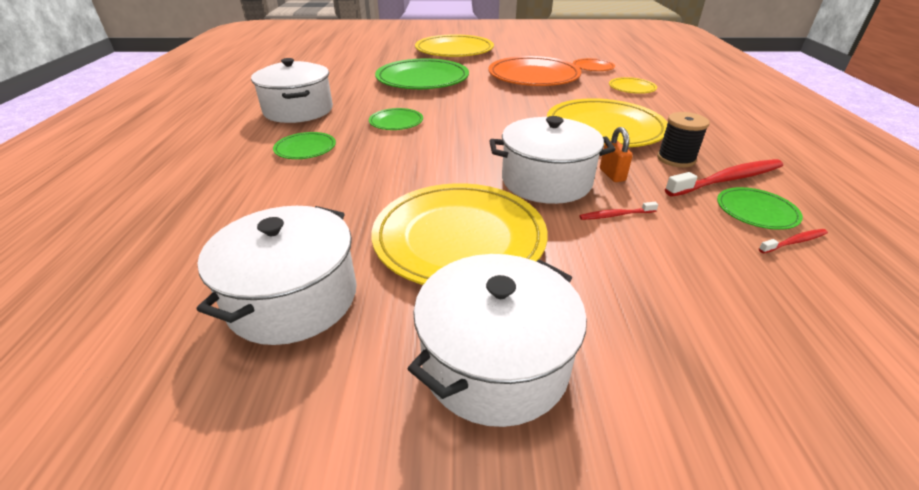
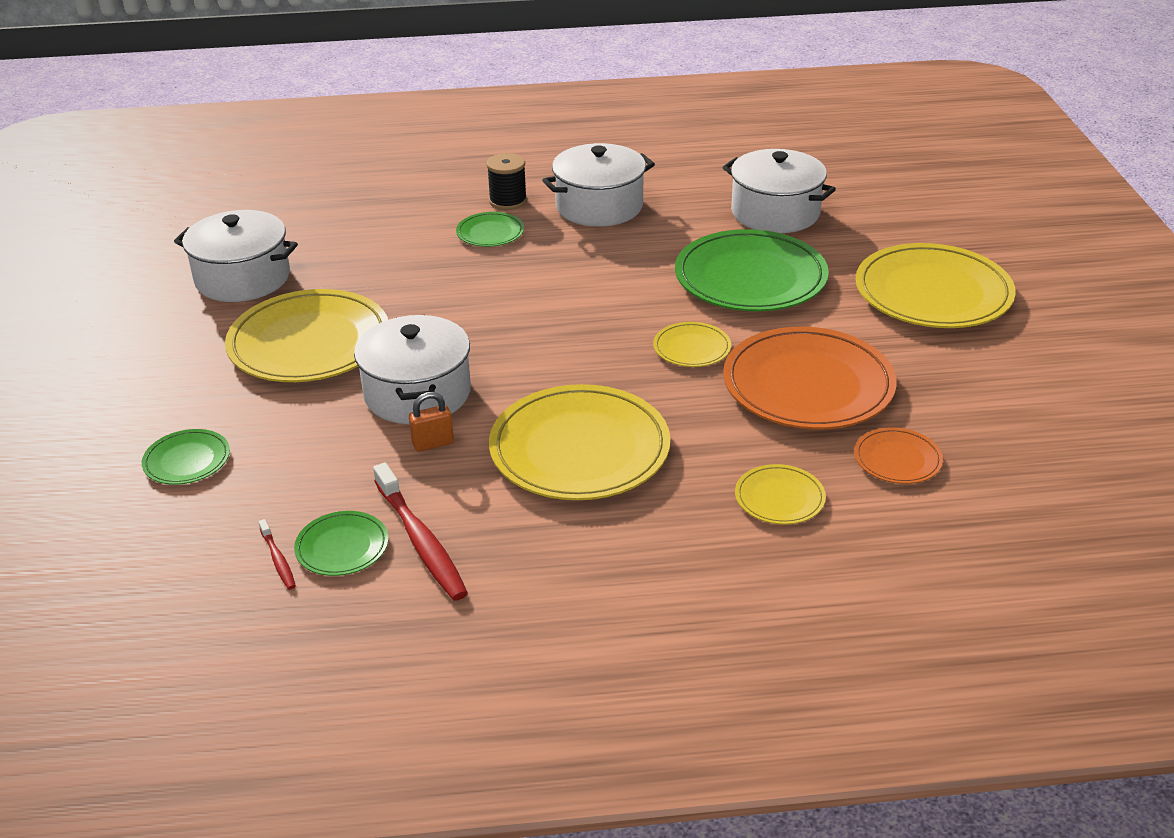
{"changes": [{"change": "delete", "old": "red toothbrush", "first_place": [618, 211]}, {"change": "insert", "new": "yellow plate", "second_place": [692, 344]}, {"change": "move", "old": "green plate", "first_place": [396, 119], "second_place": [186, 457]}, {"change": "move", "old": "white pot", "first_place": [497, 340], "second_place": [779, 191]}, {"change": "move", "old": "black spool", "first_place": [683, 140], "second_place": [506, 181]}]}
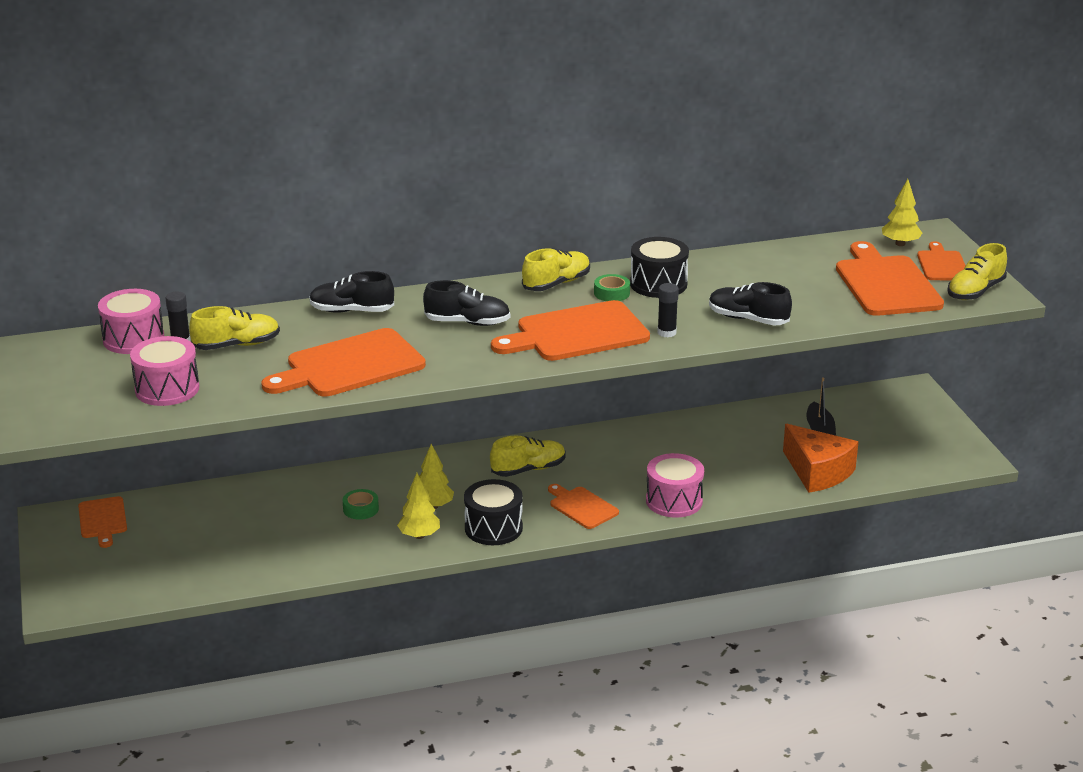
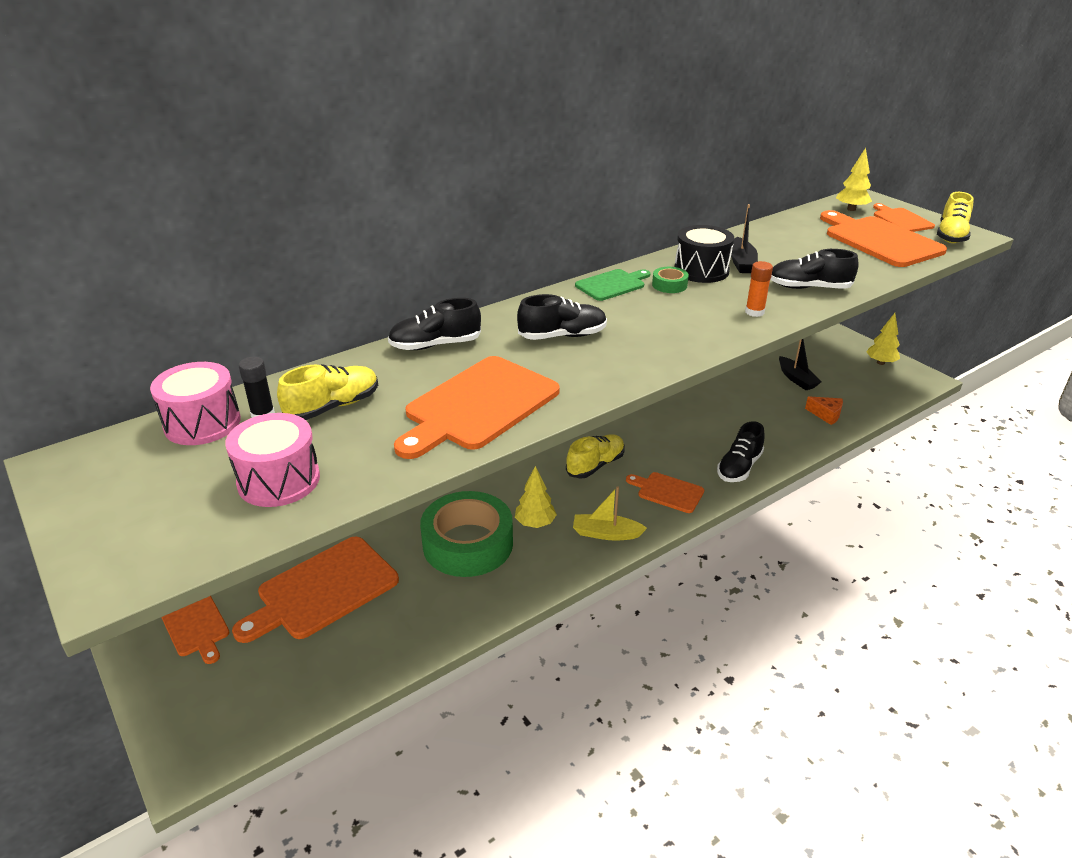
{"changes": [{"change": "insert", "new": "black boat", "second_place": [744, 238]}, {"change": "move", "old": "yellow tree", "first_place": [418, 506], "second_place": [883, 339]}, {"change": "move", "old": "orange cutting board", "first_place": [570, 330], "second_place": [315, 590]}, {"change": "replace", "old": "black drum", "new": "yellow boat", "first_place": [493, 512], "second_place": [610, 513]}, {"change": "replace", "old": "yellow shoe", "new": "green cutting board", "first_place": [556, 269], "second_place": [613, 285]}, {"change": "replace", "old": "pink drum", "new": "black shoe", "first_place": [675, 485], "second_place": [741, 451]}, {"change": "recolor", "old": "black glue stick", "new": "orange glue stick", "first_place": [668, 310], "second_place": [759, 289]}, {"change": "resize", "old": "green tape", "first_place": [361, 504], "second_place": [466, 534], "factor": 2.49}, {"change": "resize", "old": "orange cheese", "first_place": [820, 458], "second_place": [824, 410], "factor": 0.51}]}
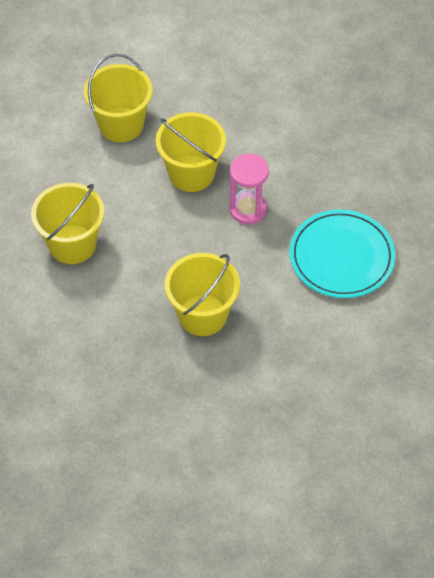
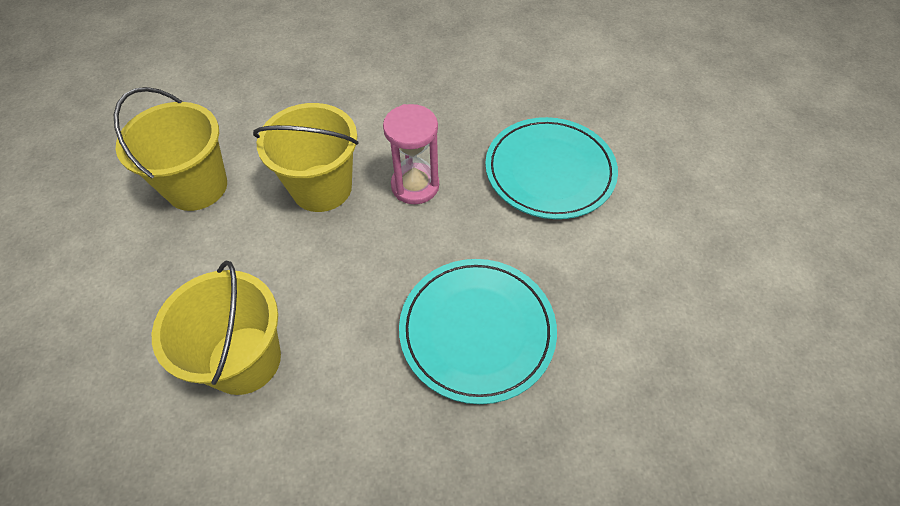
{"changes": [{"change": "replace", "old": "yellow bucket", "new": "turquoise plate", "first_place": [202, 294], "second_place": [478, 331]}]}
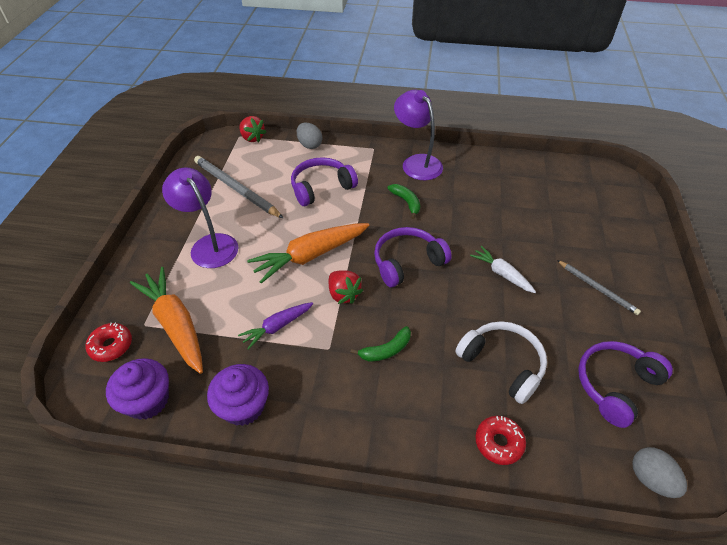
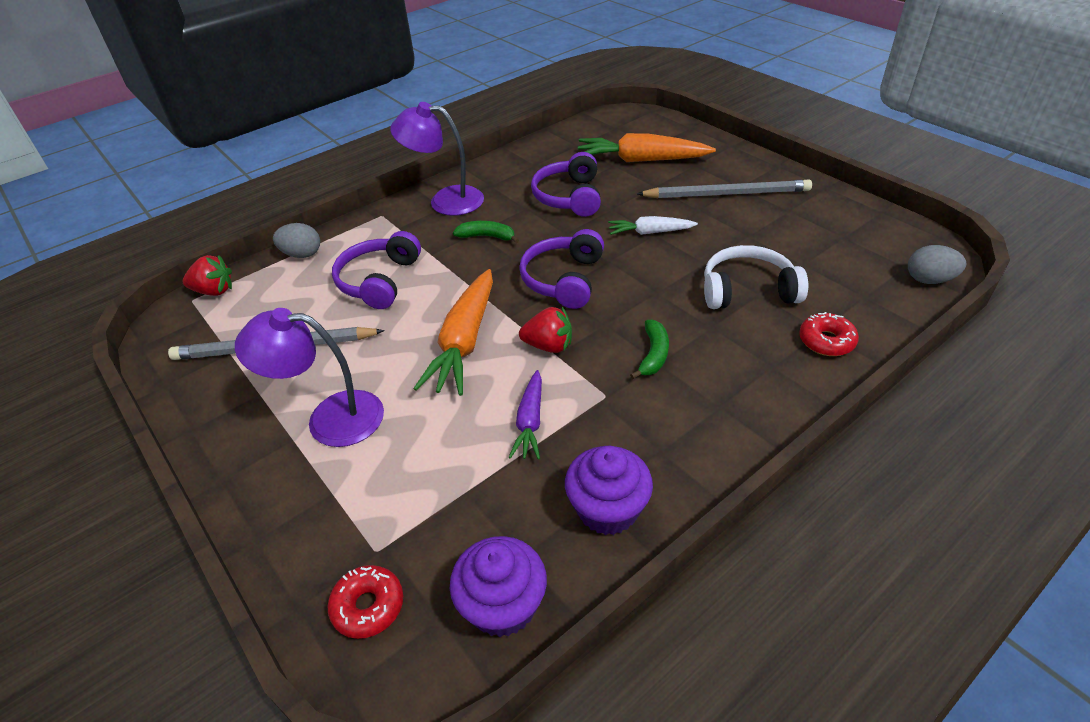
{"changes": [{"change": "move", "old": "orange carrot", "first_place": [166, 320], "second_place": [647, 147]}, {"change": "move", "old": "purple headphones", "first_place": [625, 384], "second_place": [566, 184]}, {"change": "resize", "old": "grey pencil", "first_place": [599, 287], "second_place": [724, 189], "factor": 1.7}]}
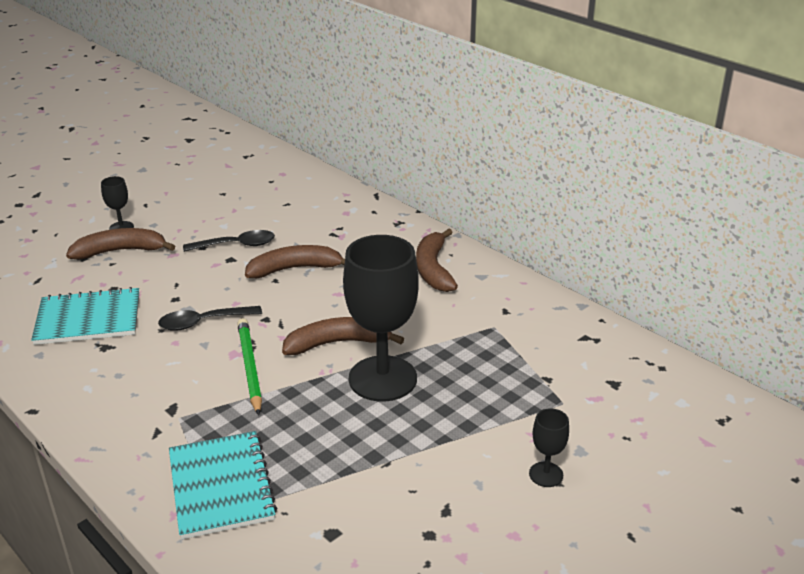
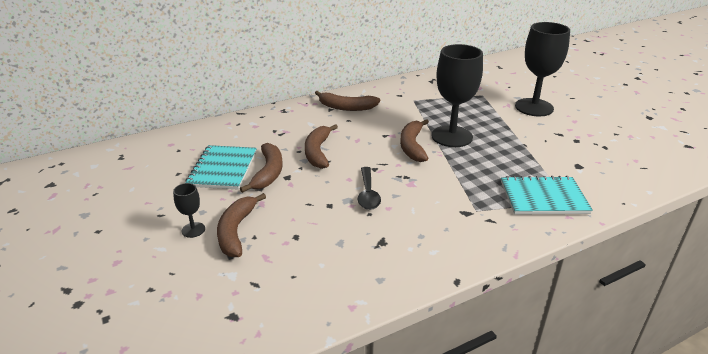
{"changes": [{"change": "delete", "old": "green pencil", "first_place": [249, 366]}, {"change": "move", "old": "turquoise notebook", "first_place": [85, 316], "second_place": [221, 167]}, {"change": "replace", "old": "black spoon", "new": "brown banana", "first_place": [229, 241], "second_place": [261, 168]}, {"change": "resize", "old": "black goblet", "first_place": [549, 447], "second_place": [542, 69], "factor": 2.28}]}
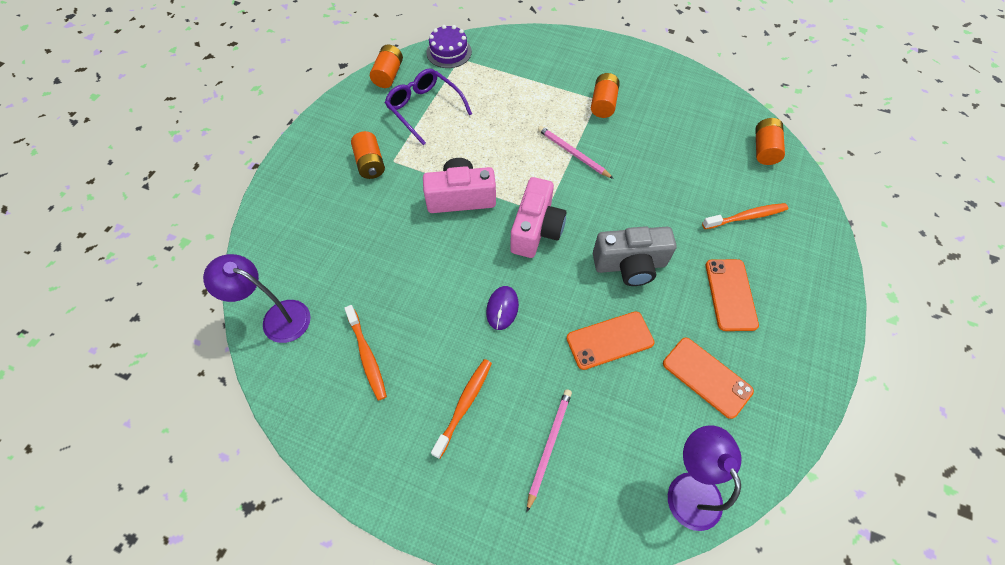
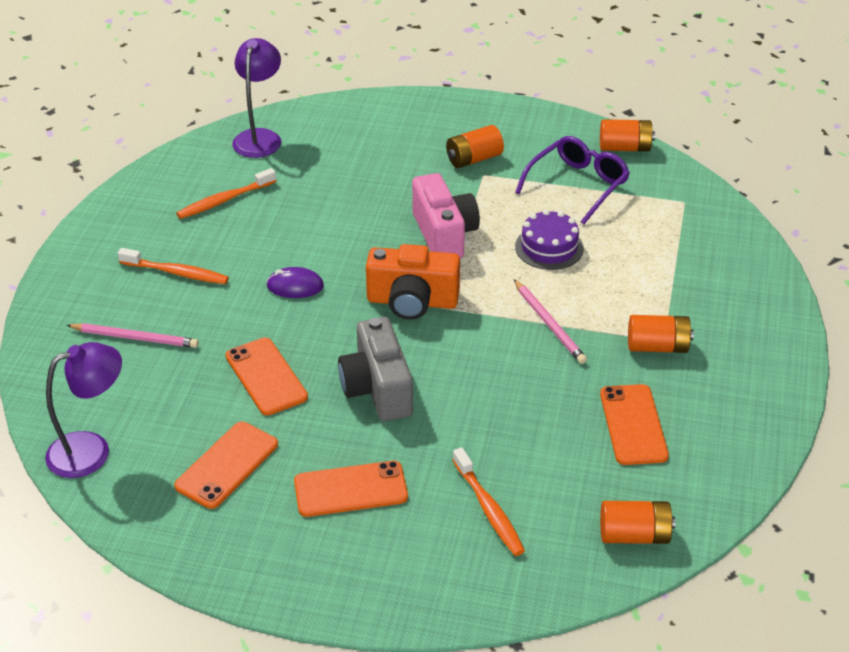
{"changes": [{"change": "insert", "new": "orange phone", "second_place": [634, 424]}, {"change": "move", "old": "purple cake", "first_place": [449, 46], "second_place": [549, 239]}, {"change": "recolor", "old": "pink camera", "new": "orange camera", "first_place": [538, 217], "second_place": [413, 282]}, {"change": "rotate", "old": "pink pencil", "first_place": [576, 152], "second_place": [550, 321], "degrees": 120}]}
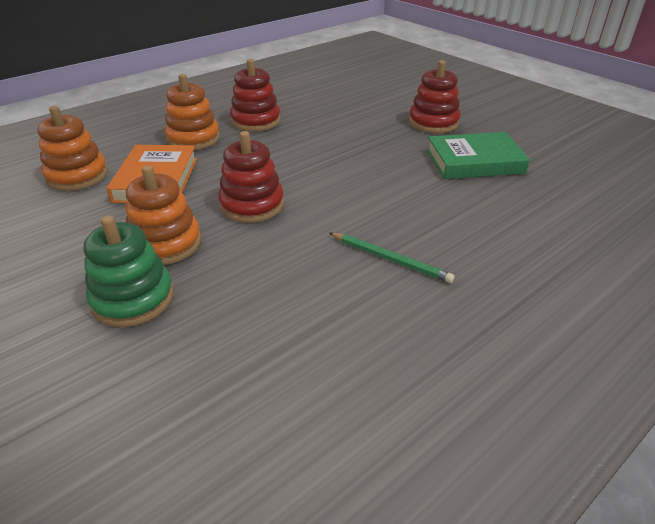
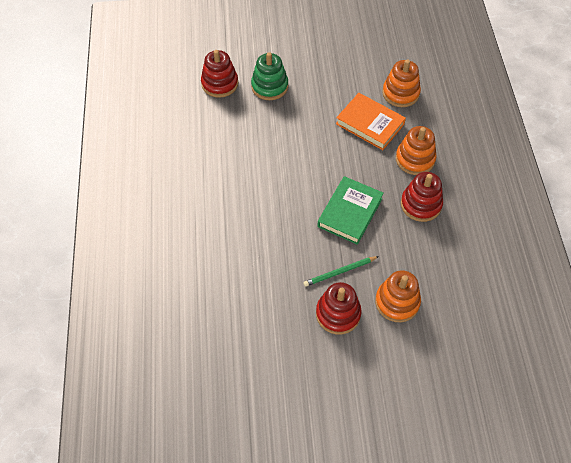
{"changes": [{"change": "move", "old": "orange stacking toy", "first_place": [164, 215], "second_place": [398, 296]}, {"change": "move", "old": "red stacking toy", "first_place": [251, 177], "second_place": [219, 74]}, {"change": "move", "old": "green pencil", "first_place": [392, 258], "second_place": [341, 271]}, {"change": "move", "old": "green book", "first_place": [478, 155], "second_place": [350, 210]}]}
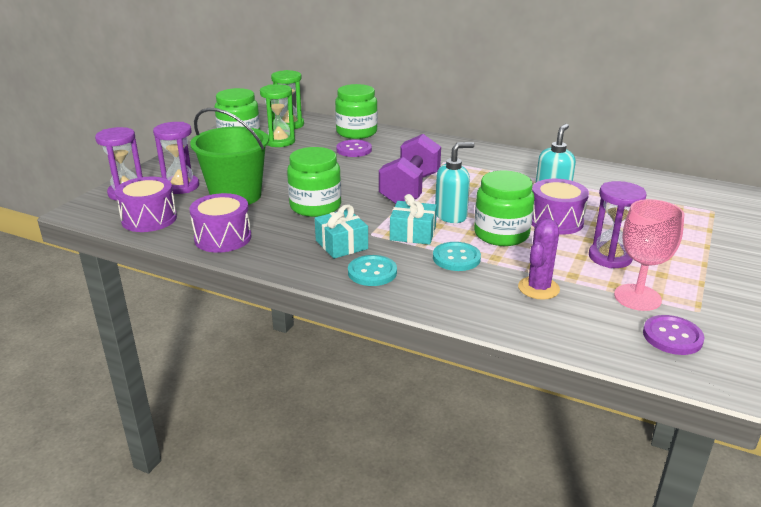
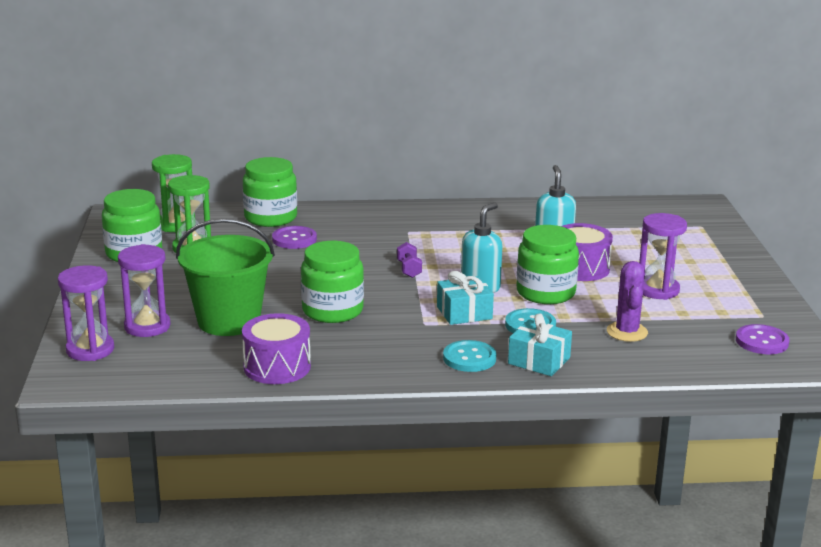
{"changes": [{"change": "delete", "old": "purple drum", "first_place": [146, 204]}, {"change": "delete", "old": "pink goblet", "first_place": [649, 255]}, {"change": "move", "old": "turquoise gift", "first_place": [341, 232], "second_place": [540, 344]}, {"change": "resize", "old": "purple dumbbell", "first_place": [410, 169], "second_place": [409, 260], "factor": 0.42}]}
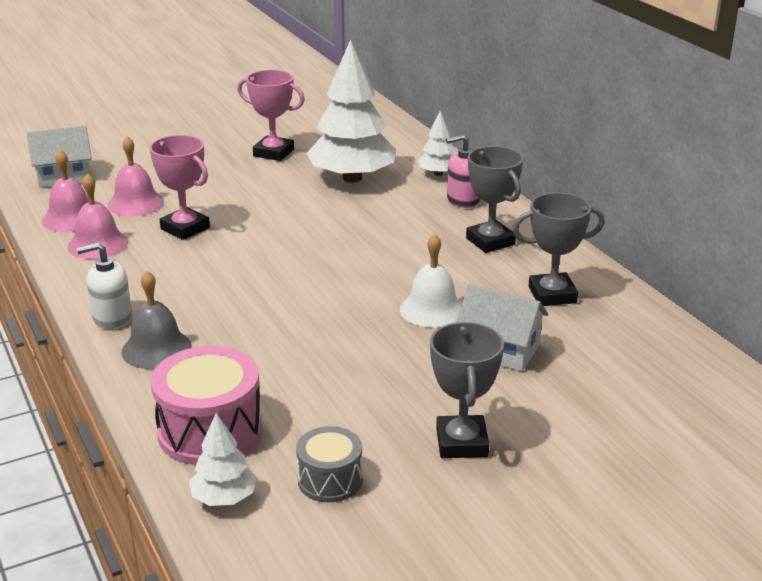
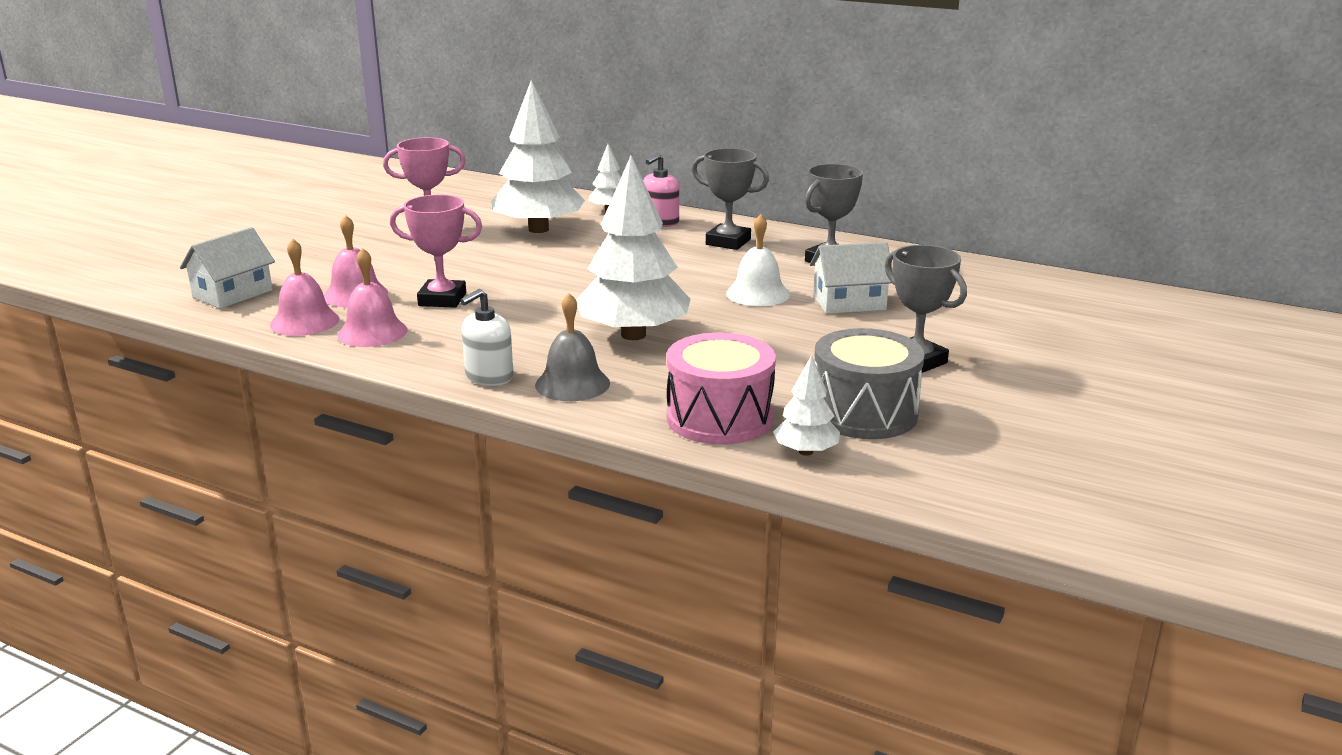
{"changes": [{"change": "insert", "new": "white tree", "second_place": [633, 248]}, {"change": "resize", "old": "grey drum", "first_place": [329, 464], "second_place": [870, 383], "factor": 1.7}]}
